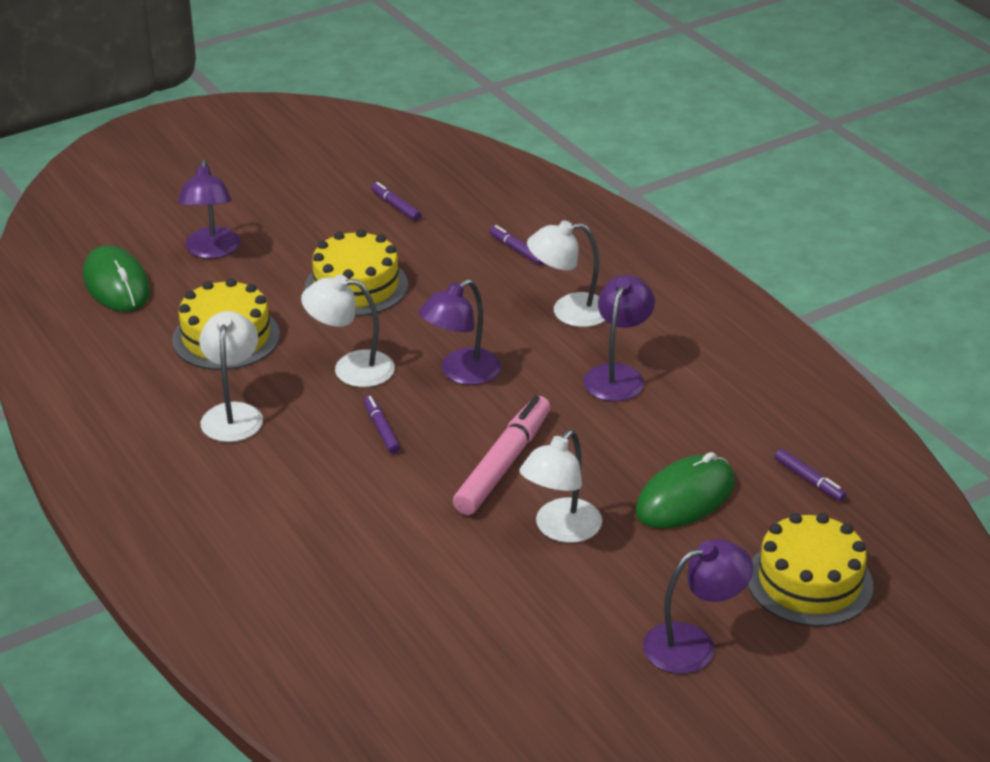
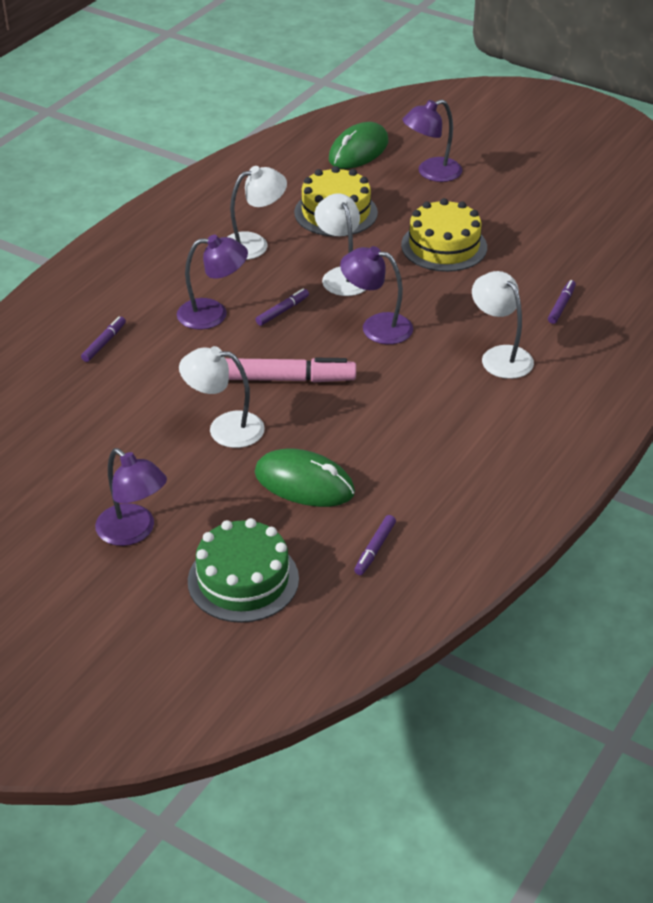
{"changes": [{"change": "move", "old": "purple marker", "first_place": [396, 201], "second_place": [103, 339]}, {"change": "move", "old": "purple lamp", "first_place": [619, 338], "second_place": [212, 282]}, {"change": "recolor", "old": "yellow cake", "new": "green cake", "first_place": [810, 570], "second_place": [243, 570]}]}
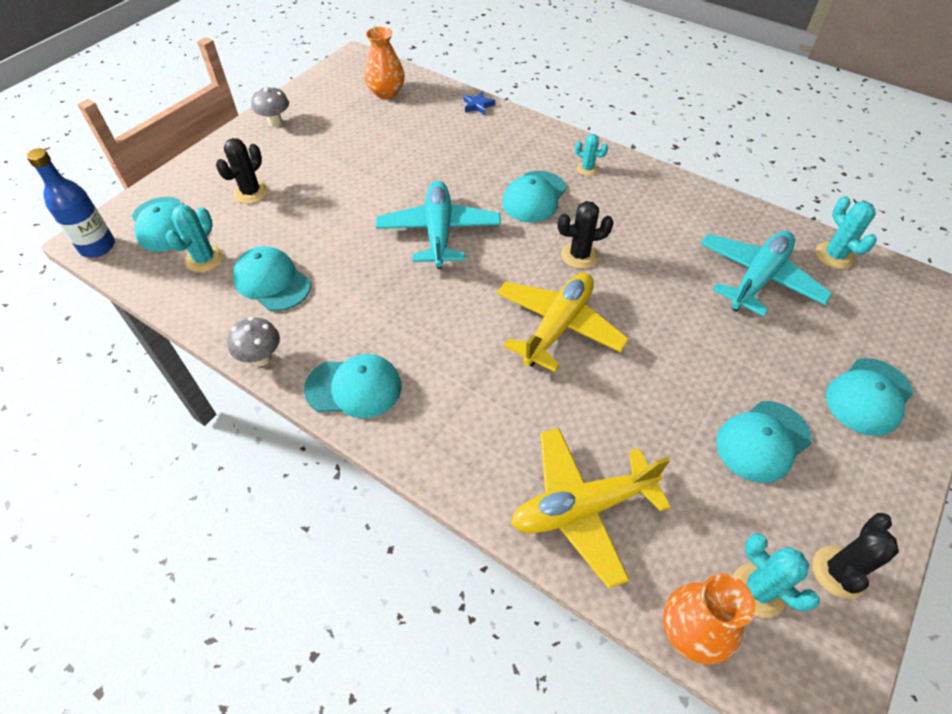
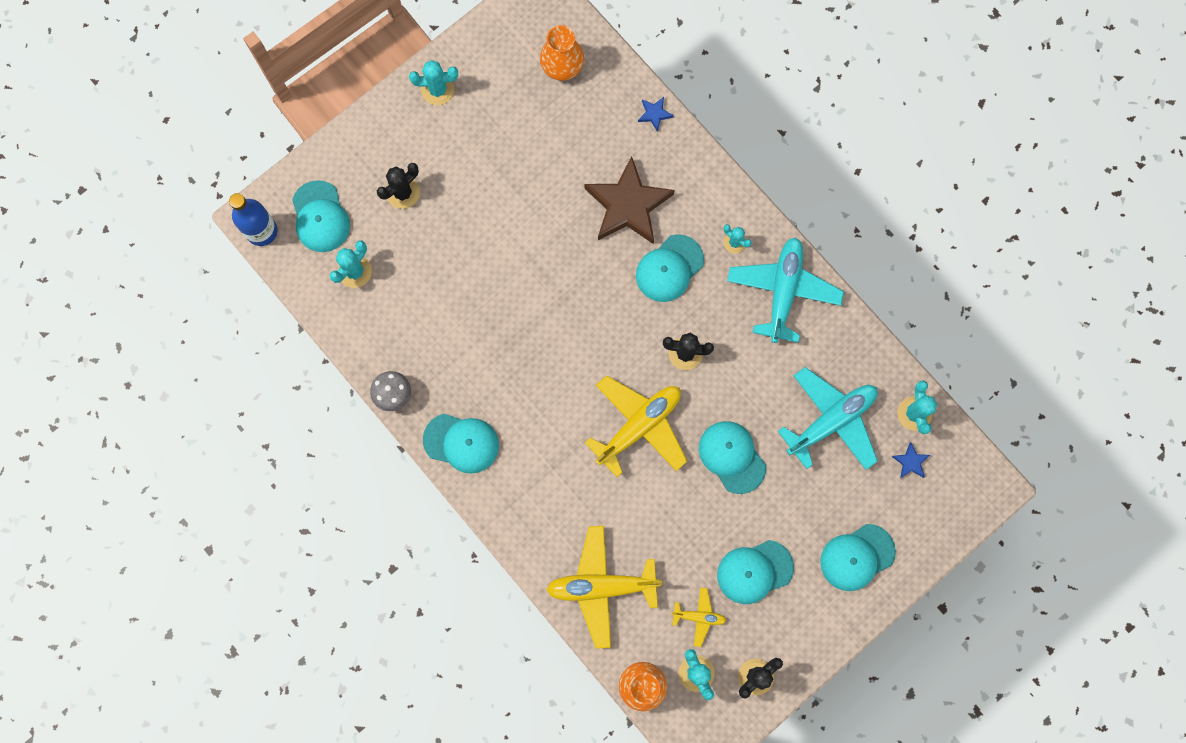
{"changes": [{"change": "insert", "new": "brown star", "second_place": [629, 200]}, {"change": "insert", "new": "yellow plane", "second_place": [699, 617]}, {"change": "insert", "new": "blue star", "second_place": [911, 460]}, {"change": "move", "old": "turquoise cap", "first_place": [272, 278], "second_place": [732, 457]}, {"change": "move", "old": "turquoise plane", "first_place": [438, 225], "second_place": [785, 290]}, {"change": "replace", "old": "grey mushroom", "new": "turquoise cactus", "first_place": [270, 106], "second_place": [433, 82]}]}
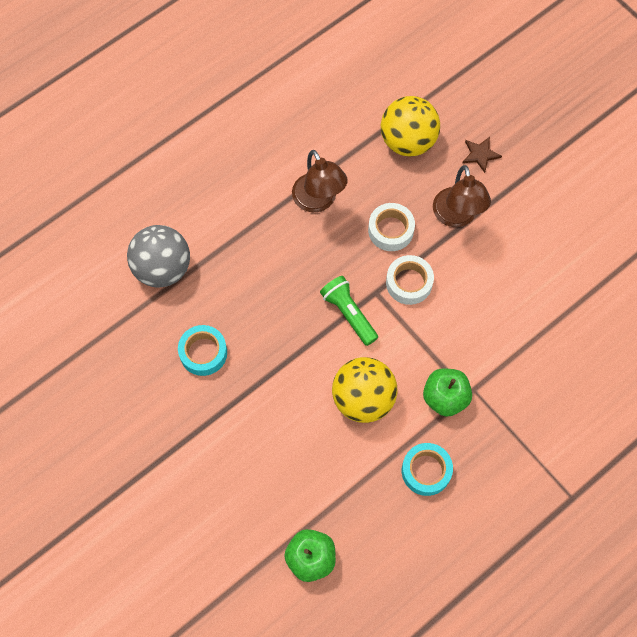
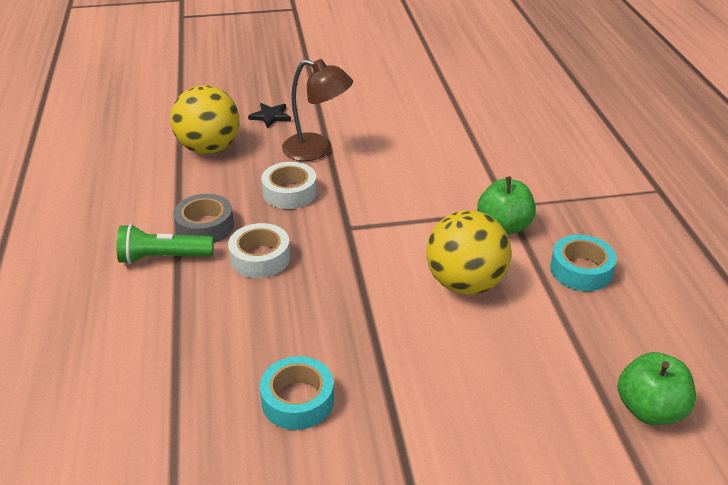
{"changes": [{"change": "delete", "old": "grey ball", "first_place": [158, 256]}, {"change": "move", "old": "green flashlight", "first_place": [349, 311], "second_place": [165, 244]}, {"change": "move", "old": "white tape", "first_place": [410, 280], "second_place": [259, 250]}, {"change": "replace", "old": "brown lamp", "new": "grey tape", "first_place": [320, 181], "second_place": [203, 218]}, {"change": "recolor", "old": "brown star", "new": "black star", "first_place": [482, 155], "second_place": [269, 115]}]}
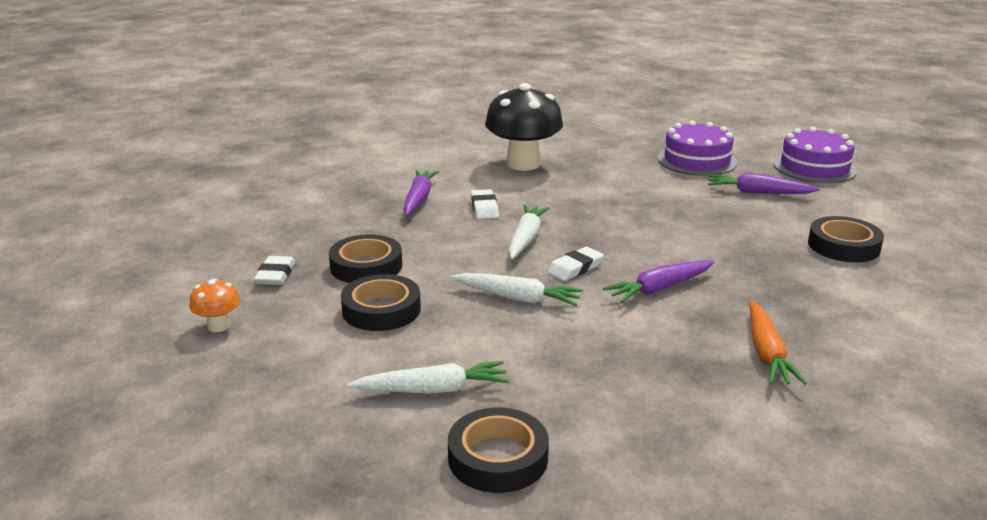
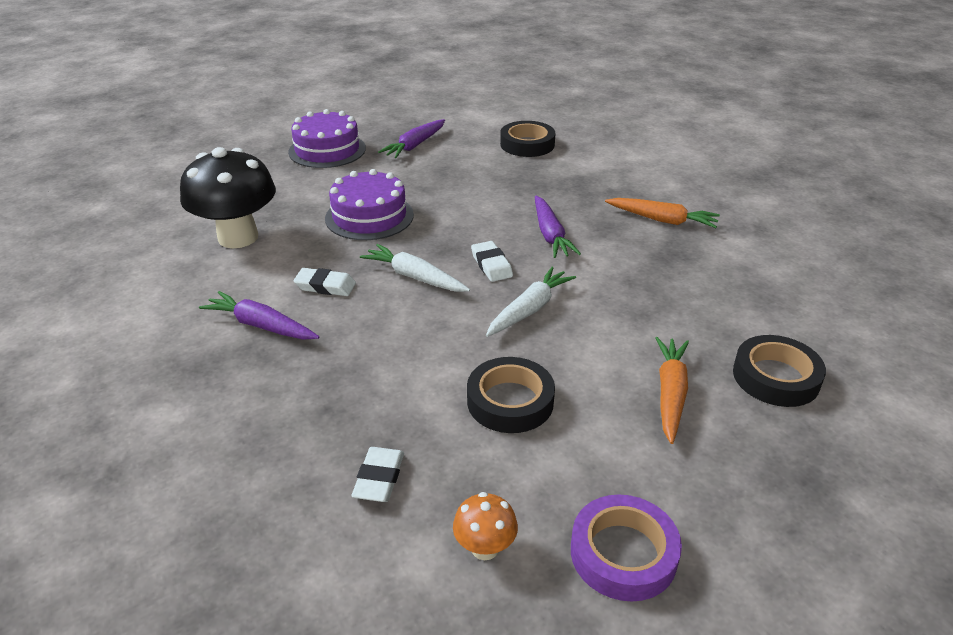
{"changes": [{"change": "delete", "old": "black tape", "first_place": [365, 259]}, {"change": "insert", "new": "purple tape", "second_place": [626, 548]}, {"change": "move", "old": "purple cake", "first_place": [815, 155], "second_place": [369, 204]}, {"change": "recolor", "old": "white carrot", "new": "orange carrot", "first_place": [428, 377], "second_place": [672, 390]}, {"change": "rotate", "old": "white eraser", "first_place": [274, 270], "second_place": [378, 474], "degrees": 75}]}
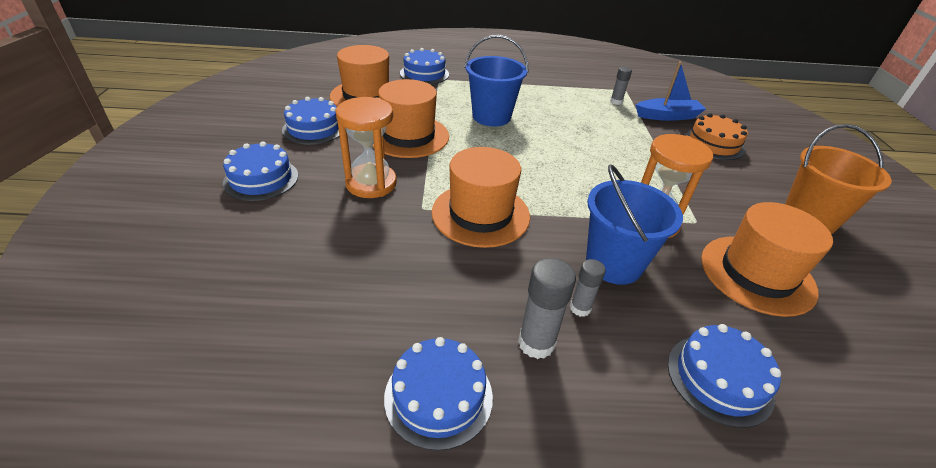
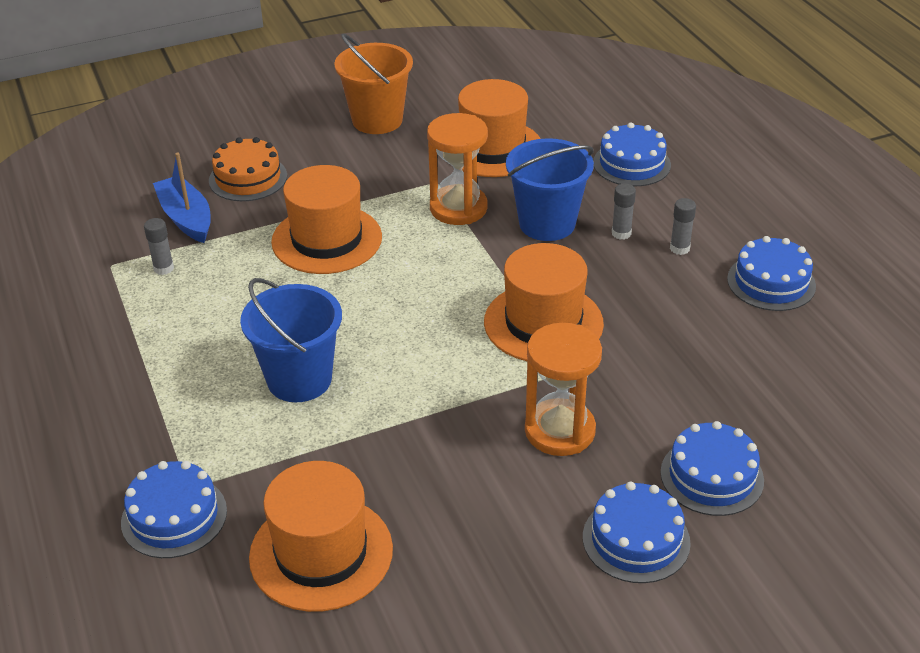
{"changes": [{"change": "move", "old": "blue cake", "first_place": [310, 121], "second_place": [712, 468]}, {"change": "move", "old": "orange hat", "first_place": [410, 118], "second_place": [326, 219]}, {"change": "resize", "old": "grey glue stick", "first_place": [547, 308], "second_place": [683, 226], "factor": 0.62}]}
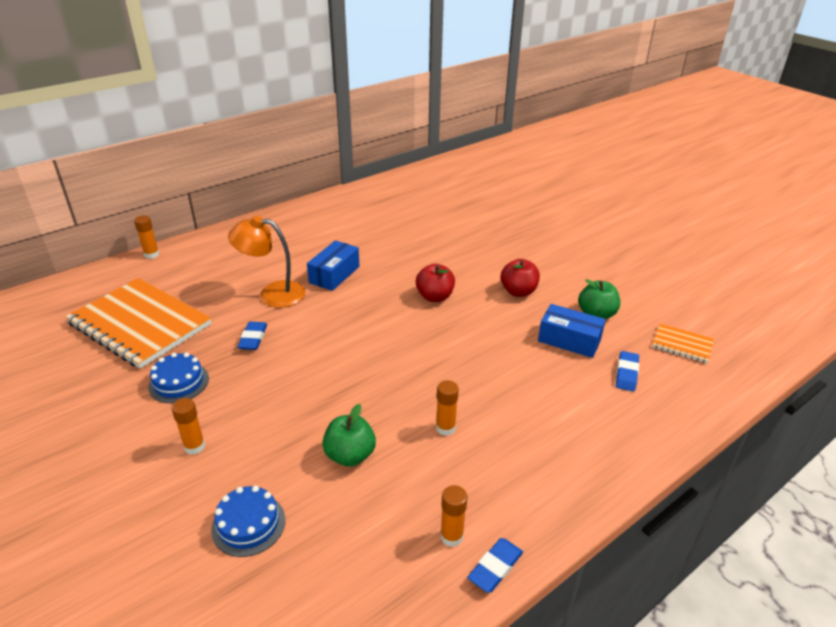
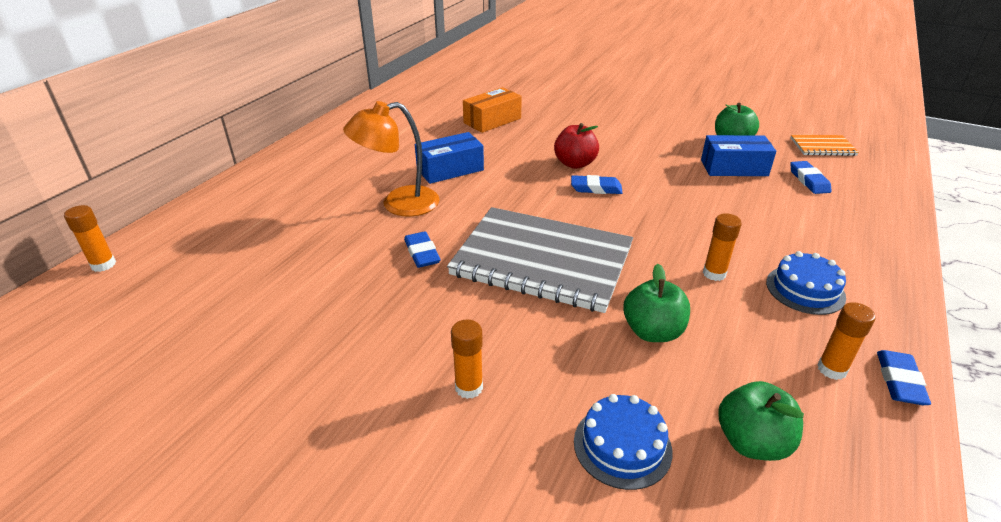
{"changes": [{"change": "delete", "old": "orange notebook", "first_place": [138, 323]}, {"change": "delete", "old": "red apple", "first_place": [520, 278]}, {"change": "insert", "new": "grey notebook", "second_place": [540, 260]}, {"change": "insert", "new": "orange box", "second_place": [492, 110]}, {"change": "insert", "new": "blue eraser", "second_place": [597, 184]}, {"change": "insert", "new": "green apple", "second_place": [761, 421]}, {"change": "move", "old": "orange glue stick", "first_place": [146, 237], "second_place": [90, 238]}, {"change": "move", "old": "blue cake", "first_place": [178, 378], "second_place": [806, 283]}, {"change": "rotate", "old": "blue box", "first_place": [333, 265], "second_place": [449, 158], "degrees": 60}]}
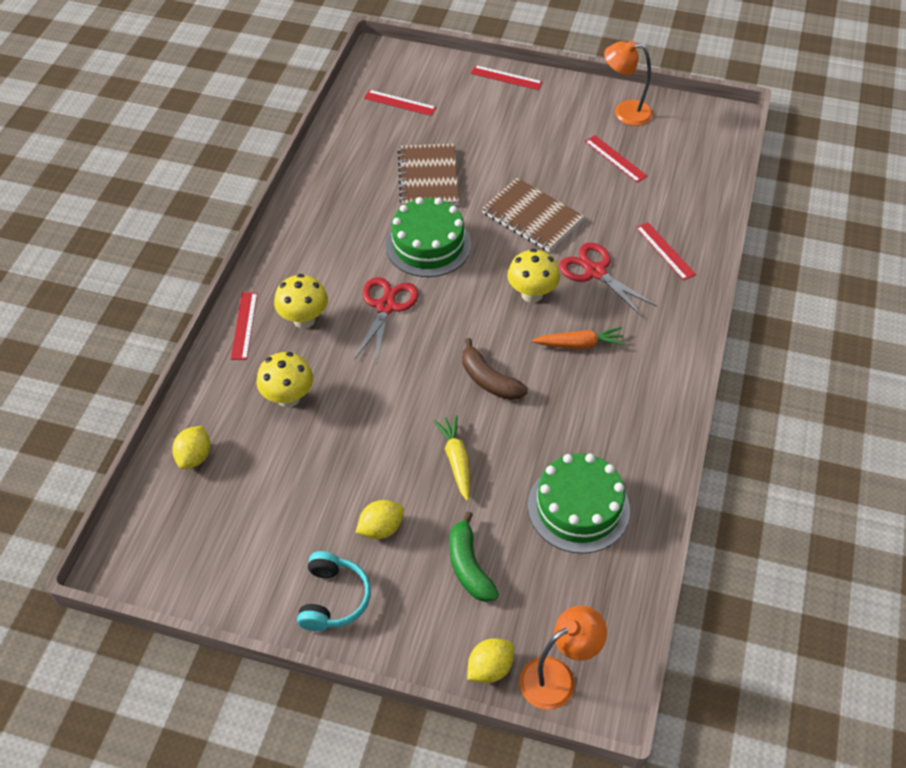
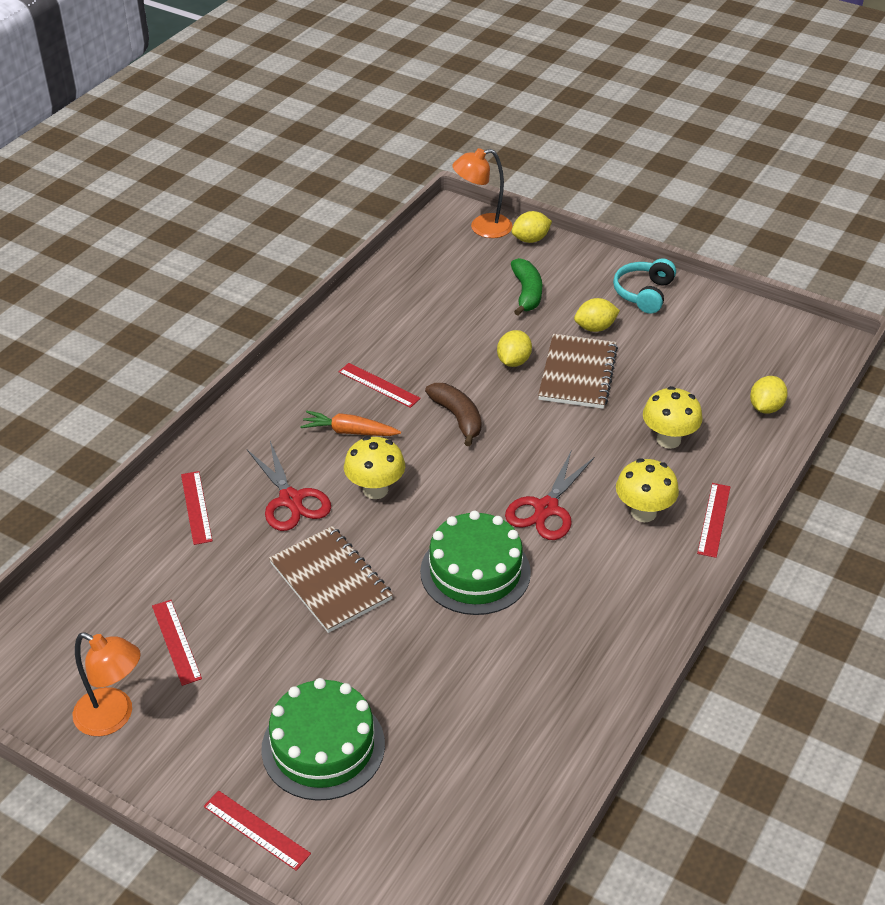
{"changes": [{"change": "move", "old": "red ruler", "first_place": [400, 103], "second_place": [380, 385]}, {"change": "move", "old": "brown notebook", "first_place": [428, 174], "second_place": [578, 371]}, {"change": "move", "old": "green cake", "first_place": [579, 503], "second_place": [323, 739]}, {"change": "replace", "old": "yellow carrot", "new": "yellow lemon", "first_place": [451, 458], "second_place": [514, 348]}]}
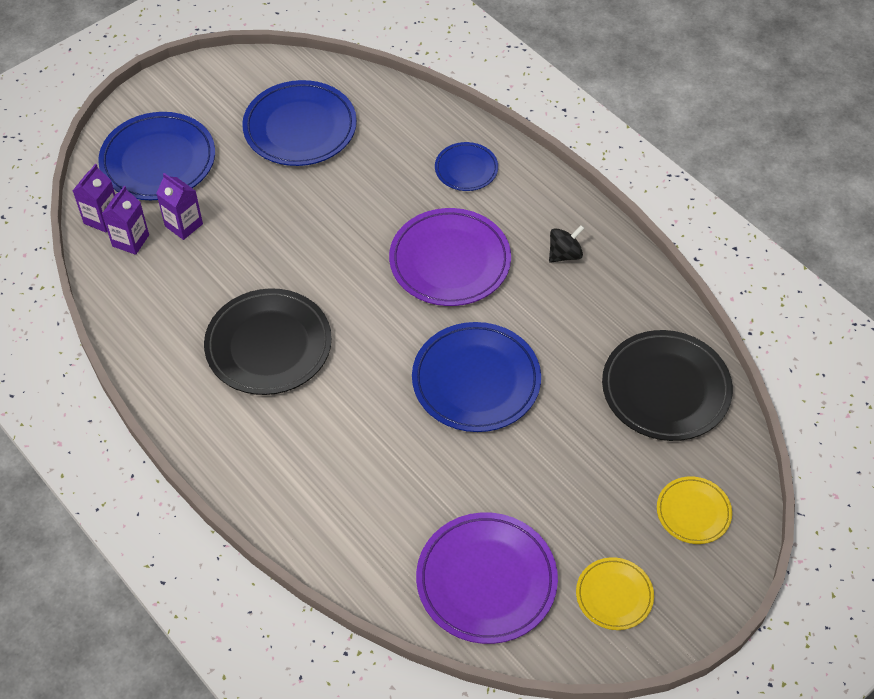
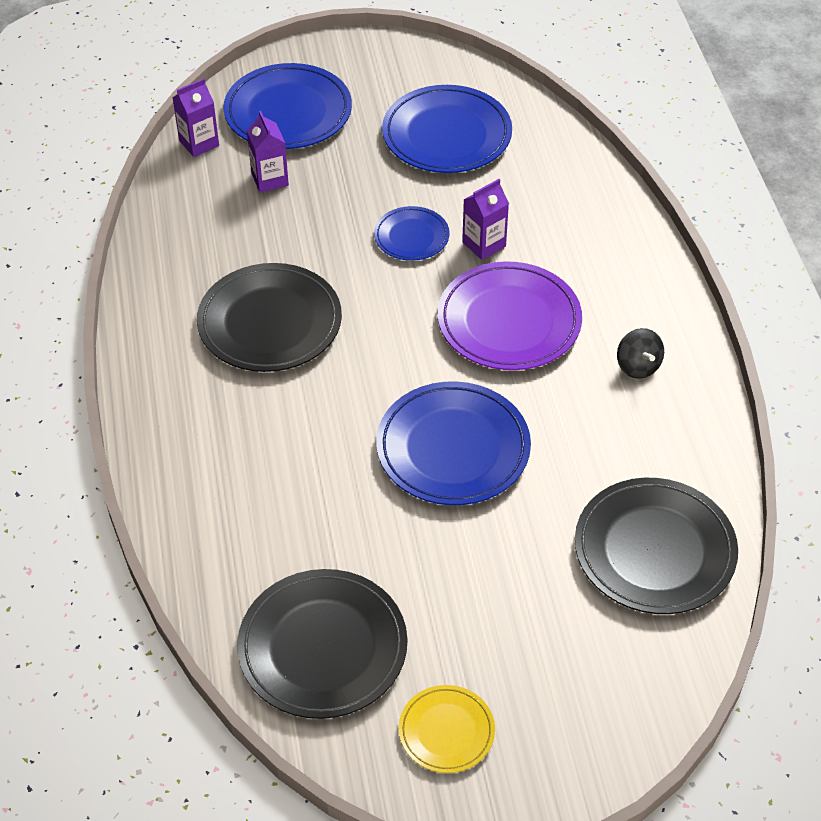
{"changes": [{"change": "delete", "old": "yellow plate", "first_place": [694, 510]}, {"change": "move", "old": "purple carton", "first_place": [125, 220], "second_place": [485, 219]}, {"change": "move", "old": "blue plate", "first_place": [466, 166], "second_place": [411, 233]}, {"change": "recolor", "old": "purple plate", "new": "black plate", "first_place": [487, 578], "second_place": [322, 644]}, {"change": "rotate", "old": "black spinning top", "first_place": [567, 244], "second_place": [640, 353], "degrees": 75}]}
